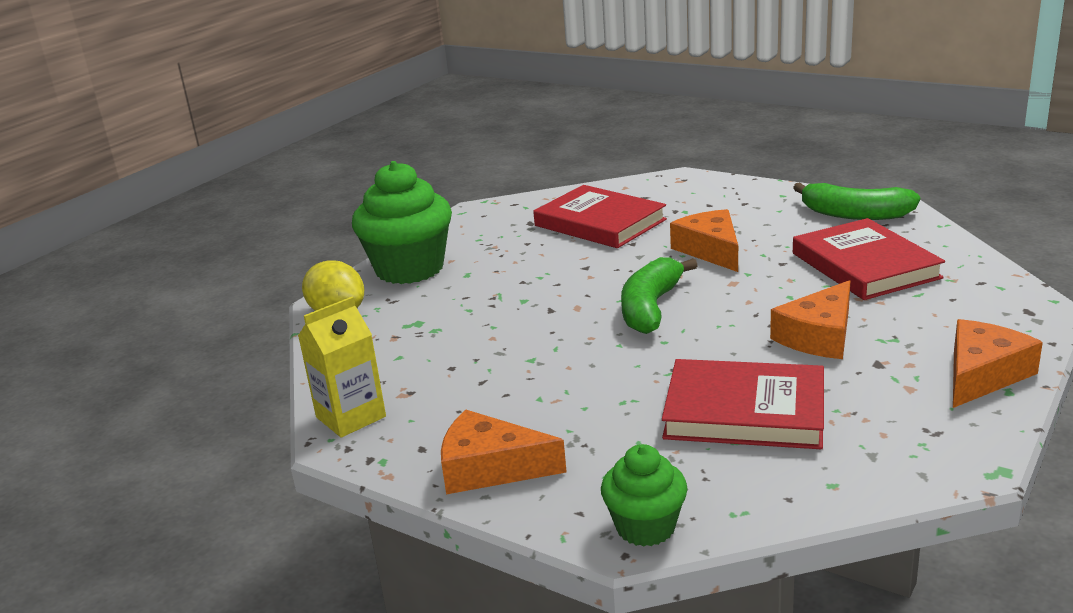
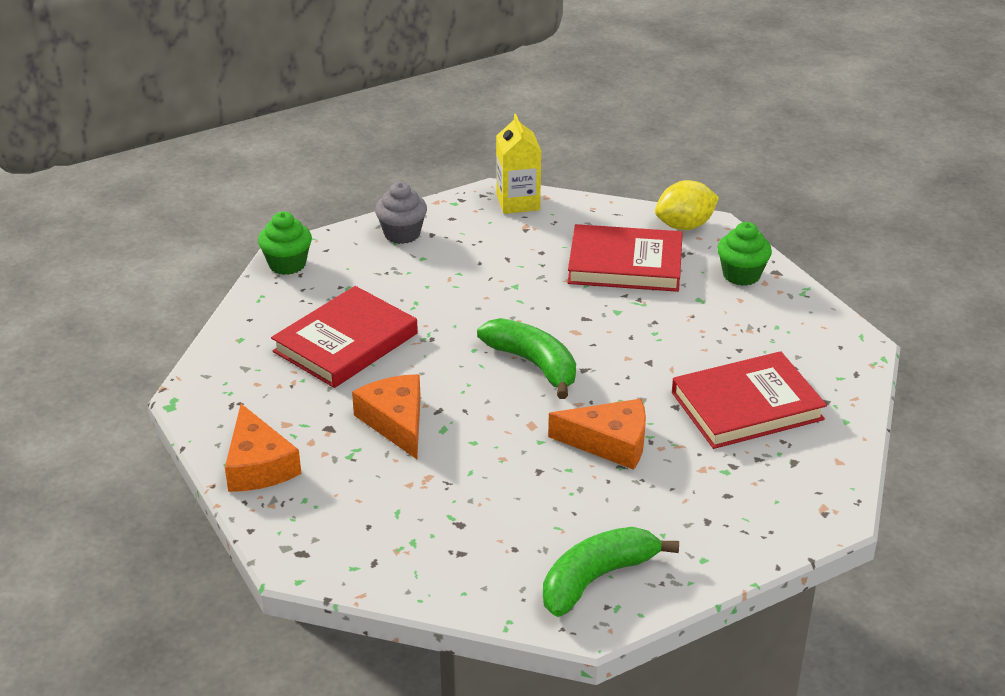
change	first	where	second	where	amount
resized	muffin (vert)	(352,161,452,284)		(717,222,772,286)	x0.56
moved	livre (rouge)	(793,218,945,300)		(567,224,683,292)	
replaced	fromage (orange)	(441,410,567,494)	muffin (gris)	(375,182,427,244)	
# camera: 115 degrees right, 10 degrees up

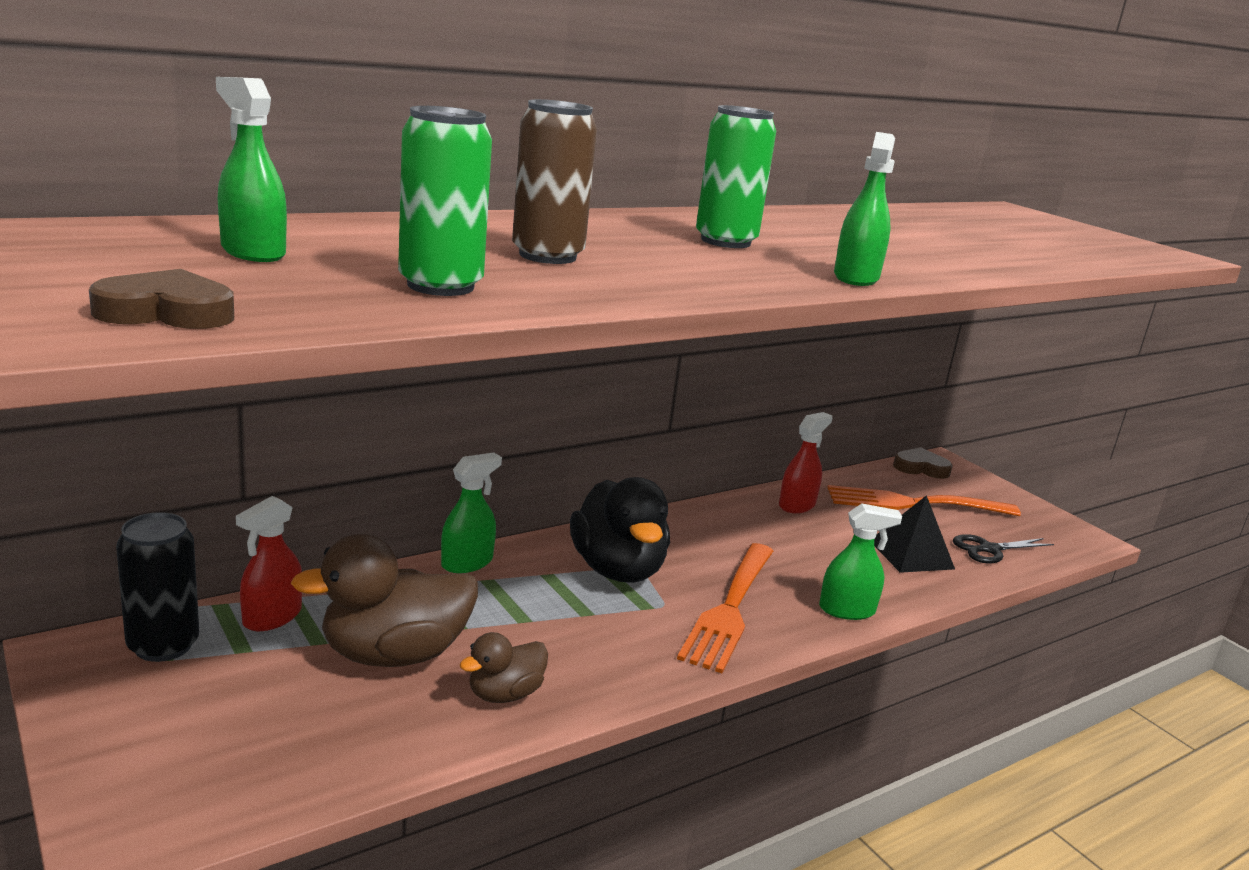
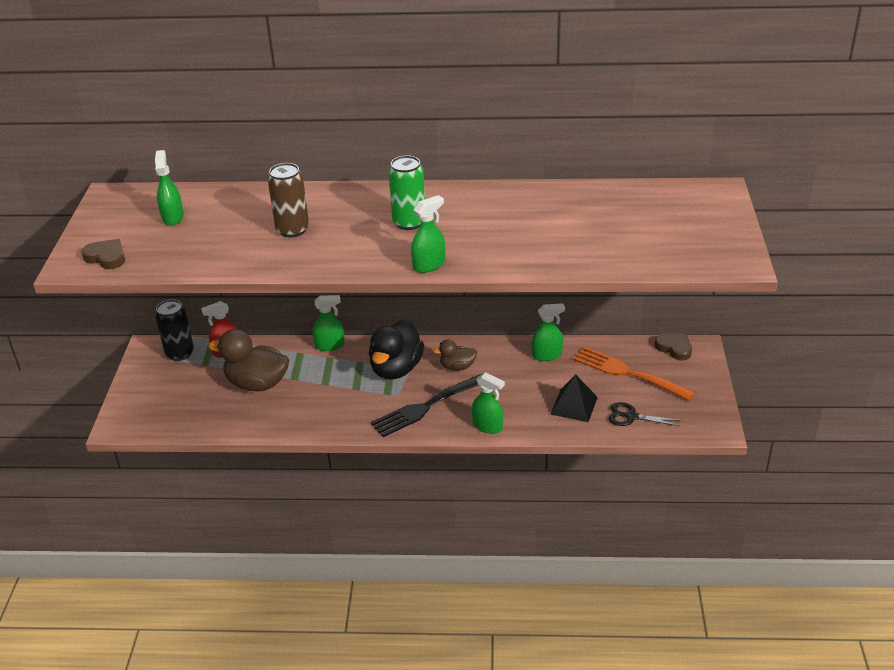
change	first	where	second	where	amount
removed	canette (vert)	(398,106,492,296)			
recoloured	vaporisateur (rouge)	(779,412,832,513)	vaporisateur (vert)	(532,303,565,361)	
recoloured	fourchette (orange)	(677,543,773,673)	fourchette (noir)	(371,374,481,437)	
moved	canard (marron)	(459,632,548,703)		(433,340,477,371)	
# camera: 40 degrees right, 15 degrees up

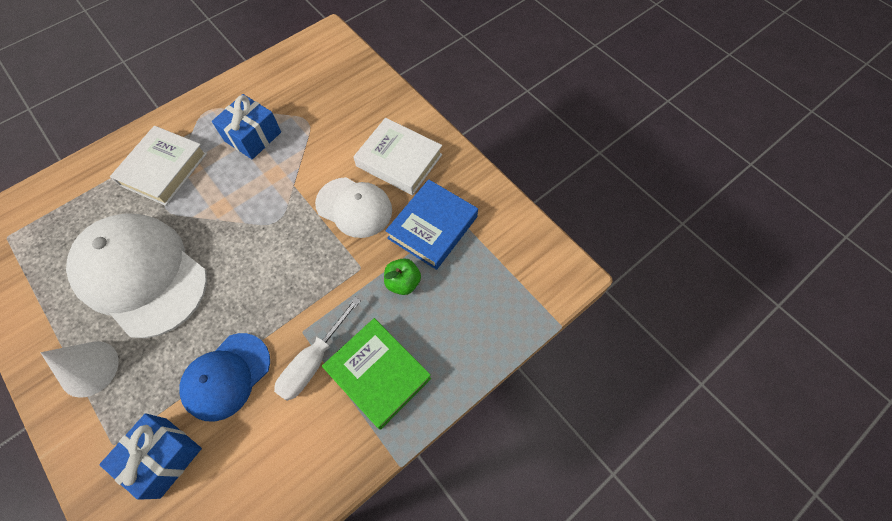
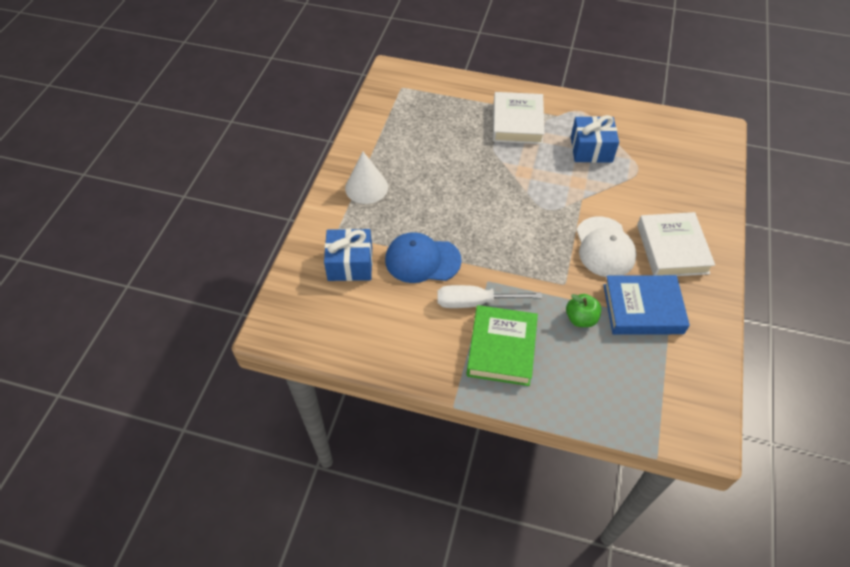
change	first	where	second	where	amount
turned	livre (blanc)	(110,126,207,206)		(493,92,545,144)	75 degrees counterclockwise
removed	casquette (blanc)	(66,213,207,338)			
# camera: 55 degrees right, 10 degrees down

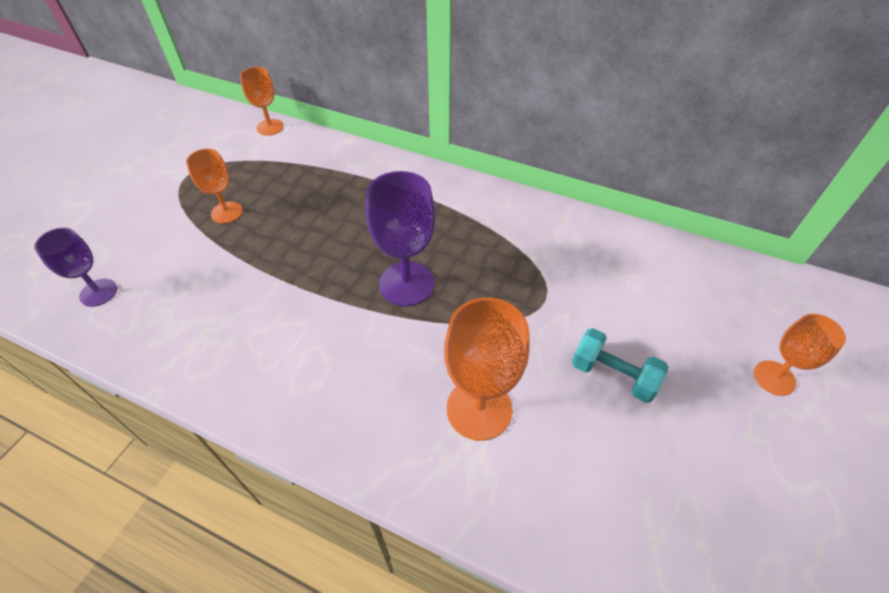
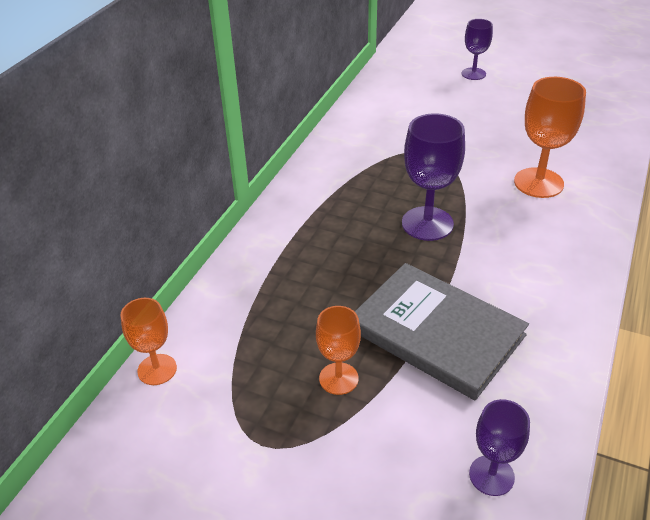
change	first	where	second	where	amount
recoloured	verre à pied (orange)	(754,314,846,396)	verre à pied (violet)	(462,19,493,80)	
removed	haltère (turquoise)	(572,328,668,403)			
added			livre (gris)	(355,263,529,400)	
# camera: 90 degrees left, 10 degrees down

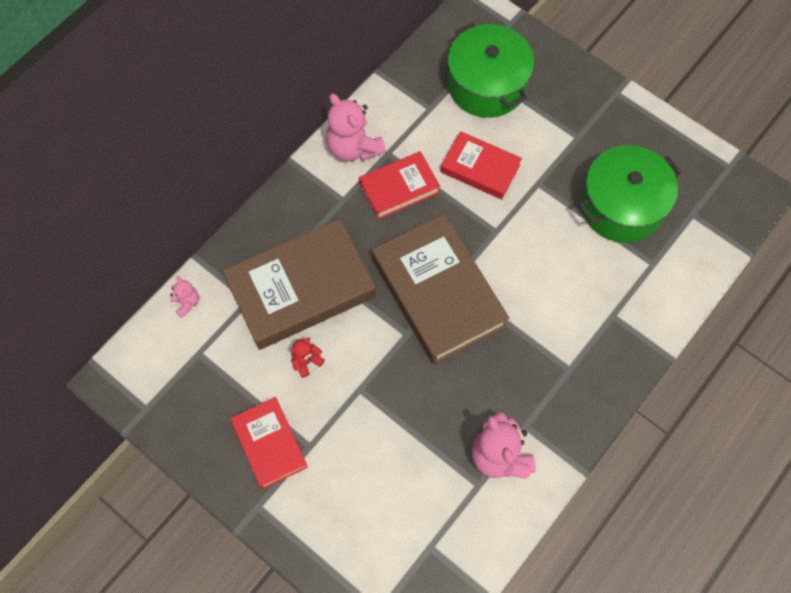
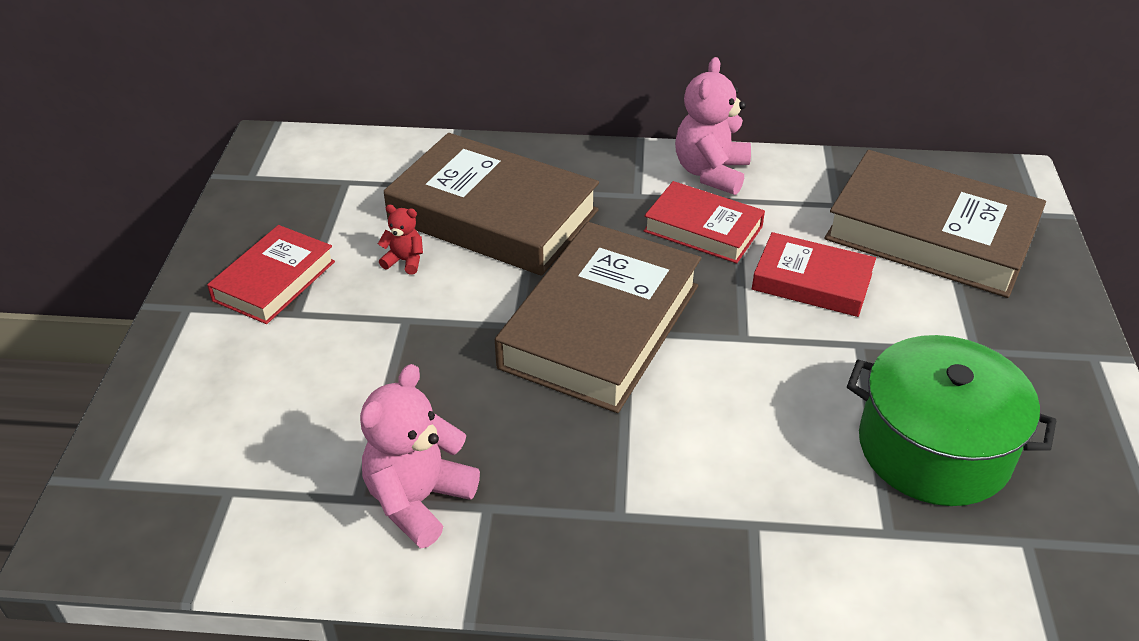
change	first	where	second	where	amount
replaced	marmite (vert)	(448,23,534,118)	livre (marron)	(824,150,1046,298)	
turned	livre (rouge)	(441,131,522,199)		(752,232,876,317)	60 degrees counterclockwise
removed	ours en peluche (rose)	(170,276,199,318)			
# camera: 55 degrees right, 25 degrees down

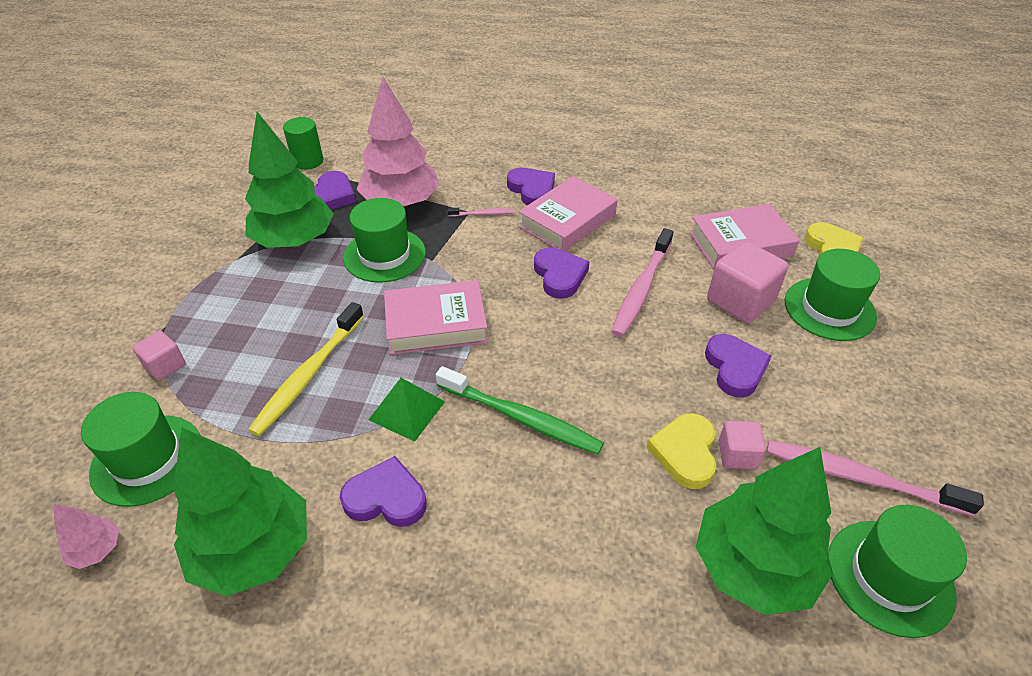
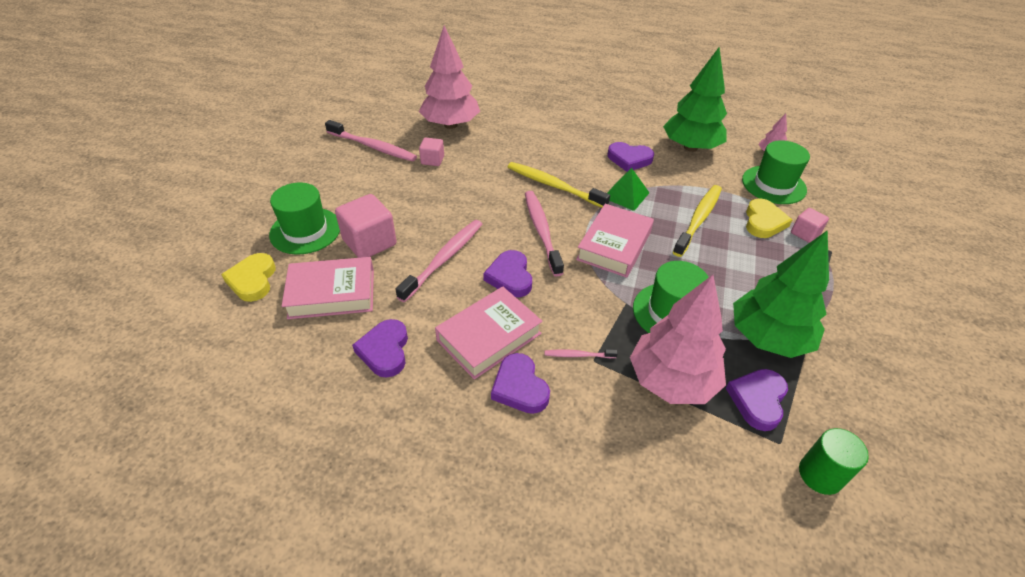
change	first	where	second	where	amount
turned	livre (rose)	(384,280,488,355)		(576,204,654,278)	60 degrees counterclockwise
moved	cœur (violet)	(705,334,771,397)		(352,319,408,378)	
recoloured	brosse à dents (vert)	(436,366,604,454)	brosse à dents (jaune)	(508,162,610,208)	
moved	cœur (jaune)	(647,413,716,489)		(746,198,792,238)	
recoloured	arbre (vert)	(696,447,833,615)	arbre (rose)	(419,25,480,129)	
removed	chapeau (vert)	(828,505,967,638)			
added			brosse à dents (rose)	(525,191,564,277)	
# camera: 175 degrees left, 0 degrees up

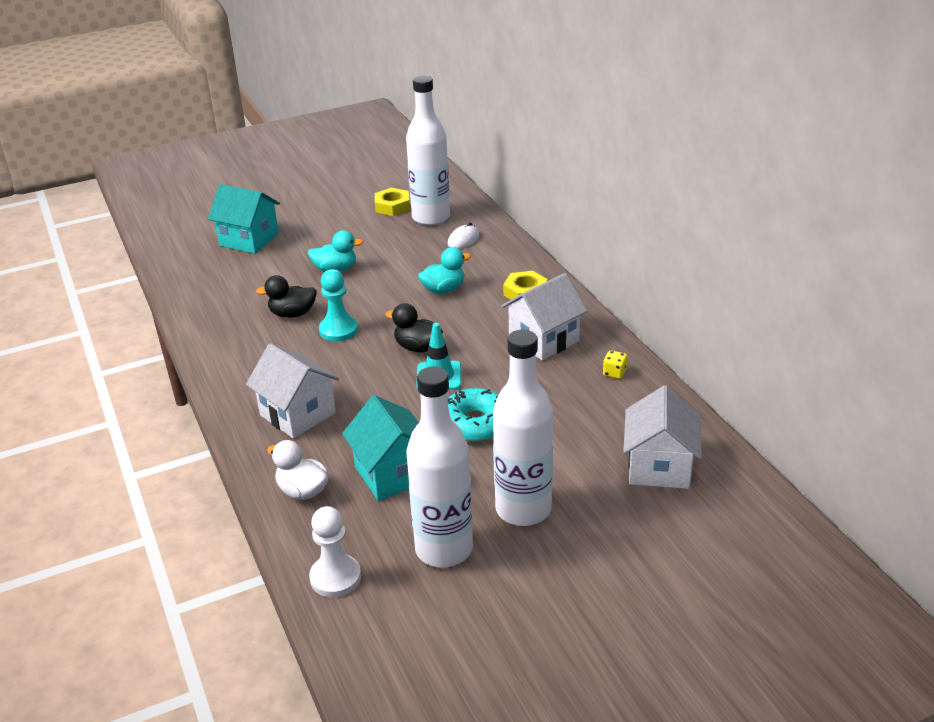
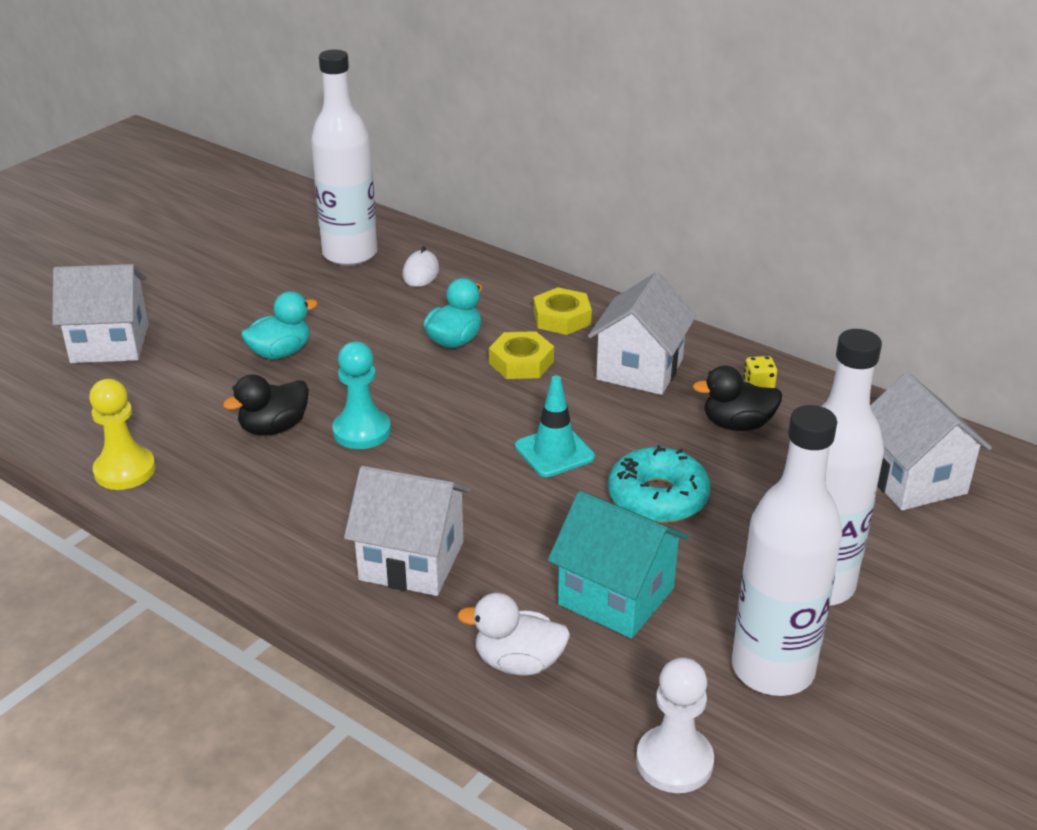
change	first	where	second	where	amount
recoloured	maison (turquoise)	(208,184,280,254)	maison (blanc)	(52,264,149,363)	
moved	écrou (jaune)	(375,188,410,216)		(489,331,554,379)	
moved	canard (noir)	(385,303,443,352)		(693,365,782,431)	
added			pion (jaune)	(89,379,156,490)	
# camera: 30 degrees left, 0 degrees up

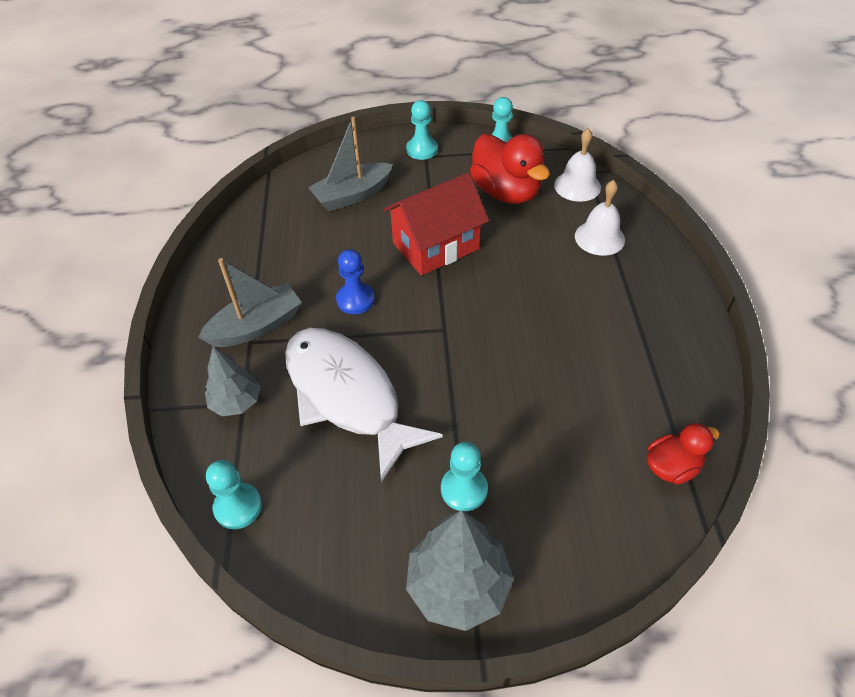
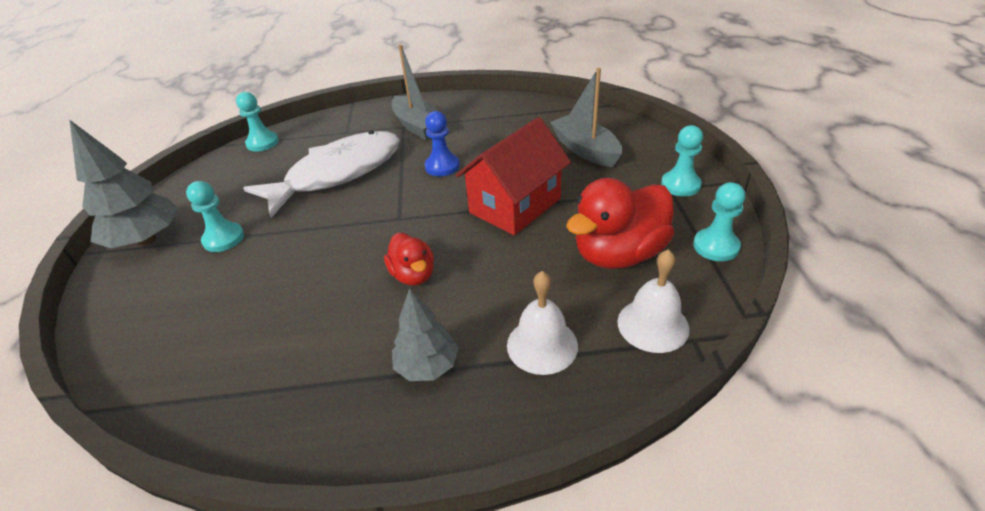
change	first	where	second	where	amount
turned	maison (rouge)	(383,173,489,276)		(456,117,571,235)	75 degrees clockwise
moved	arbre (gris)	(205,346,260,416)		(392,288,459,381)	
moved	canard (rouge)	(647,423,719,484)		(384,233,434,286)	
# camera: 90 degrees right, 10 degrees down

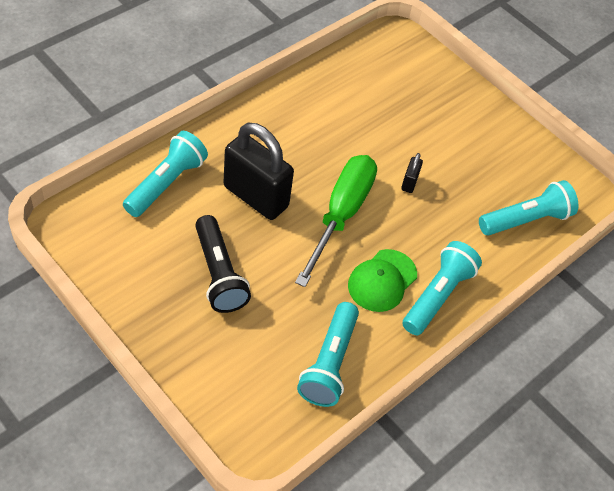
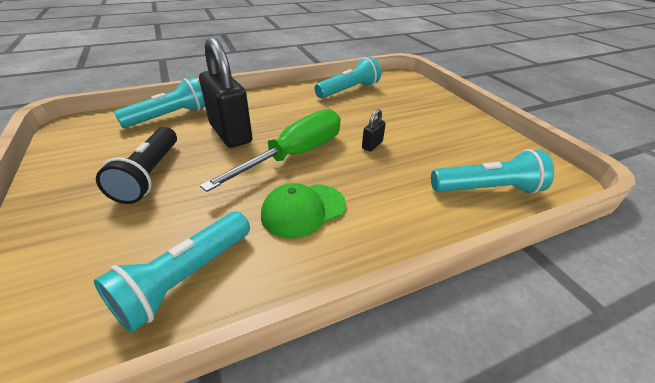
change	first	where	second	where	amount
moved	lampe de poche (turquoise)	(402,241,482,335)		(315,57,381,99)	
# camera: 25 degrees right, 15 degrees down

